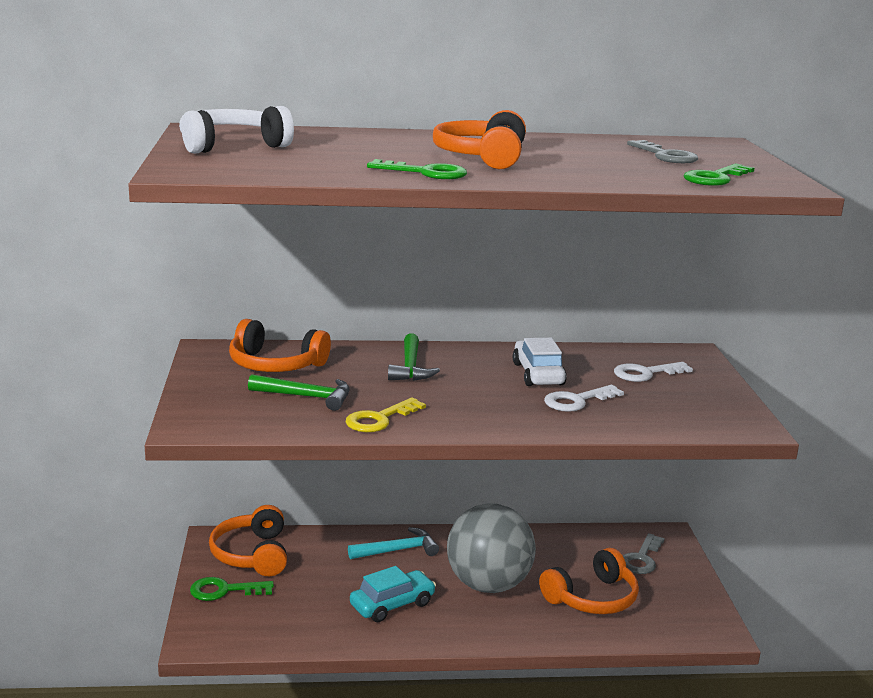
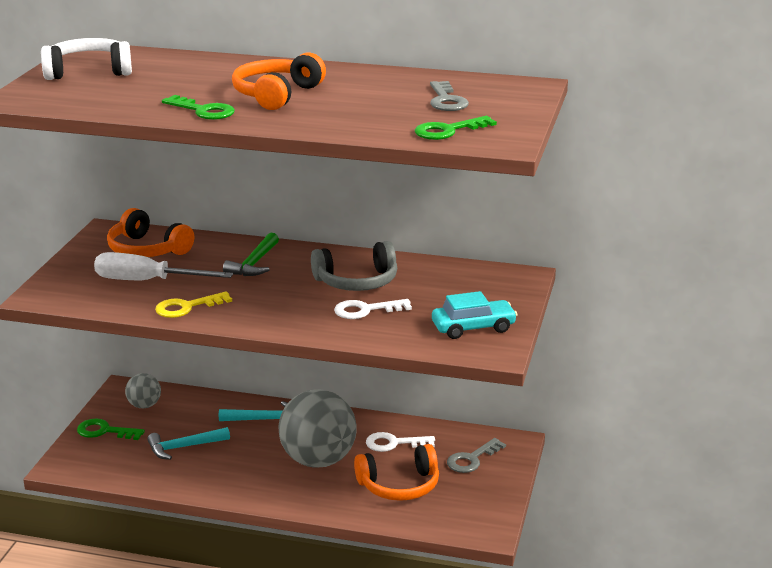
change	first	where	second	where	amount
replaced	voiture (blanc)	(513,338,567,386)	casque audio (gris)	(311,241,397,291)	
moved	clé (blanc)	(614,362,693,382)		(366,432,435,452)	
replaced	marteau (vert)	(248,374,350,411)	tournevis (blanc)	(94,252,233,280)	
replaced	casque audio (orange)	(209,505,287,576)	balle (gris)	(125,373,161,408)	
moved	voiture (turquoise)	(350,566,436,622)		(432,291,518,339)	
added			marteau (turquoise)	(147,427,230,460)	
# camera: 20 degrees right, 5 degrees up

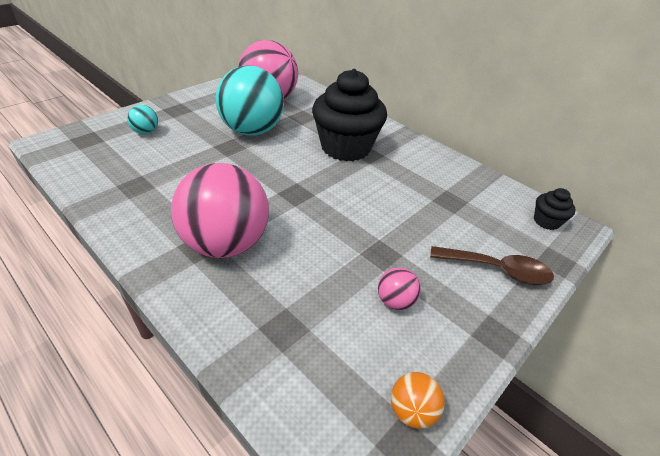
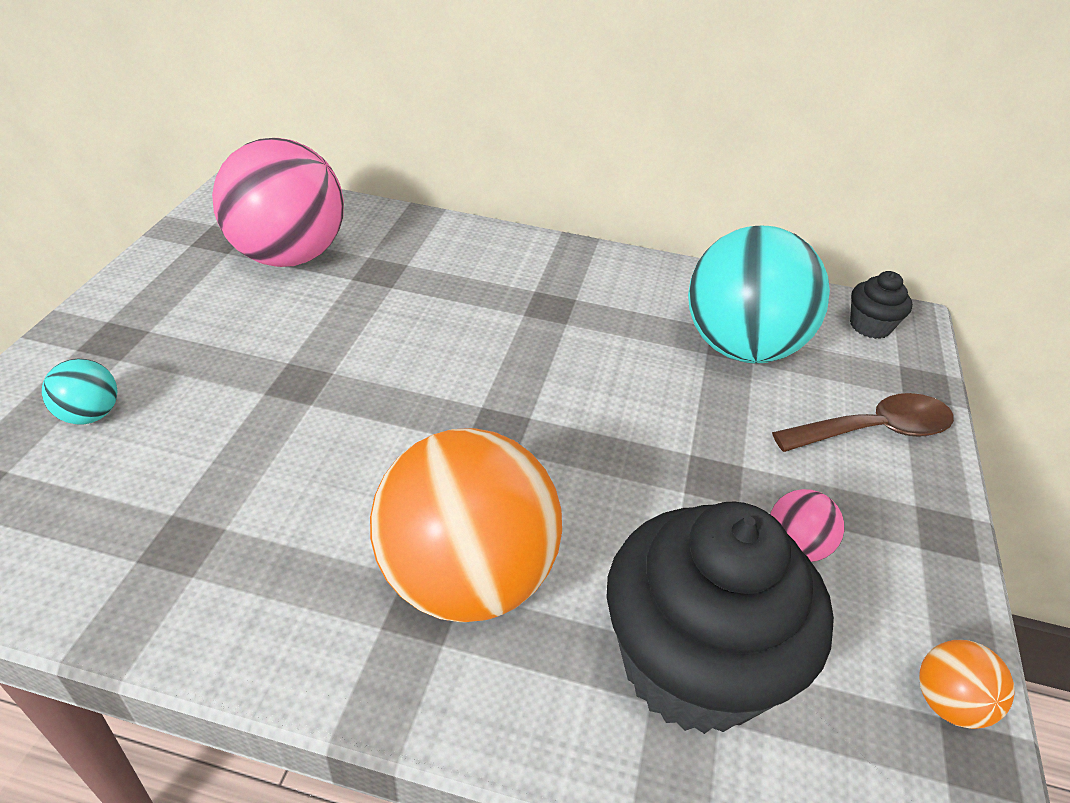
change	first	where	second	where	amount
moved	balle (turquoise)	(216,65,284,136)		(688,226,830,363)	
moved	muffin (noir)	(312,69,387,162)		(606,502,834,734)	
recoloured	balle (rose)	(171,163,269,258)	balle (orange)	(370,428,562,622)	
# camera: 30 degrees left, 0 degrees up

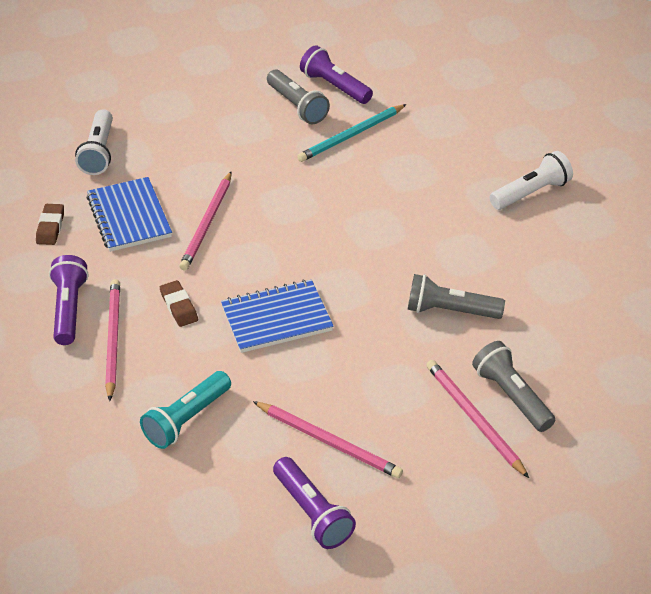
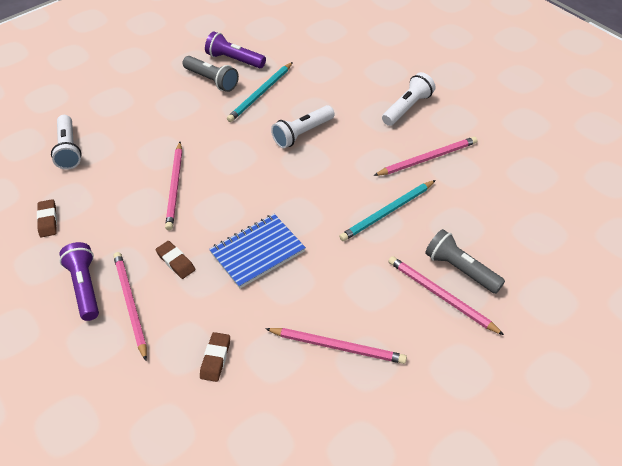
change	first	where	second	where	amount
removed	carnet (bleu)	(87,177,172,252)			
replaced	lampe de poche (gris)	(408,274,505,319)	crayon (turquoise)	(339,180,436,241)	
replaced	lampe de poche (turquoise)	(140,371,231,449)	gomme (marron)	(200,332,230,382)	
removed	lampe de poche (violet)	(273,457,356,549)			
added			lampe de poche (blanc)	(271,105,334,148)	
added			crayon (rose)	(373,137,477,176)	
# camera: 15 degrees left, 5 degrees up

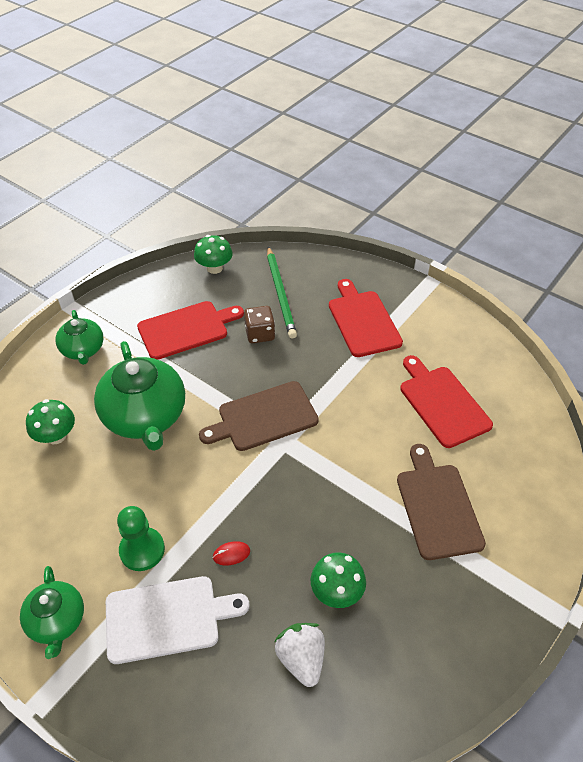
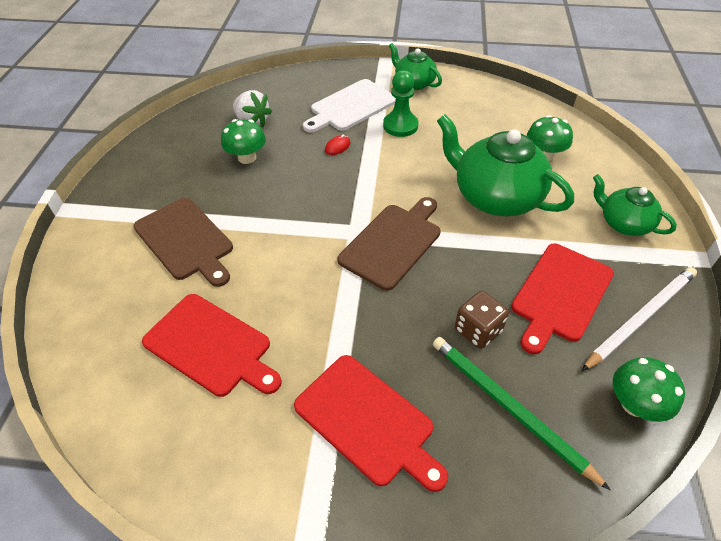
change	first	where	second	where	amount
added			crayon (blanc)	(582,267,697,371)	
# camera: 150 degrees right, 0 degrees up

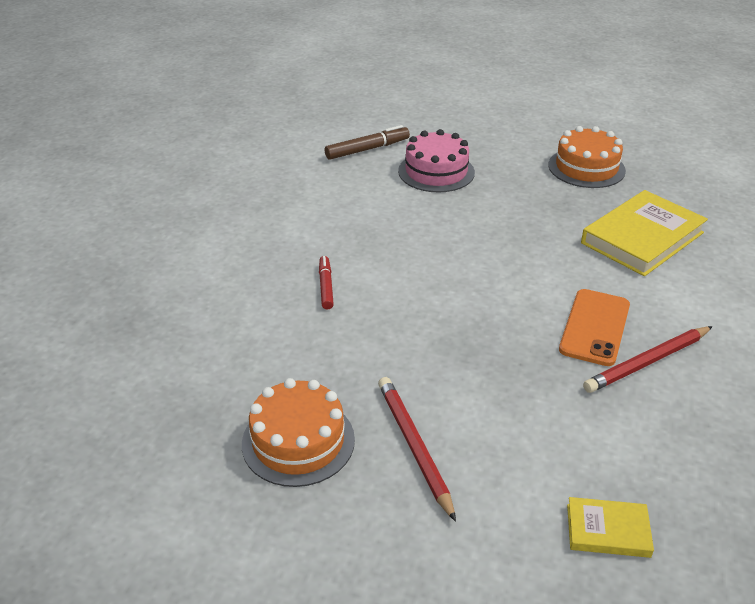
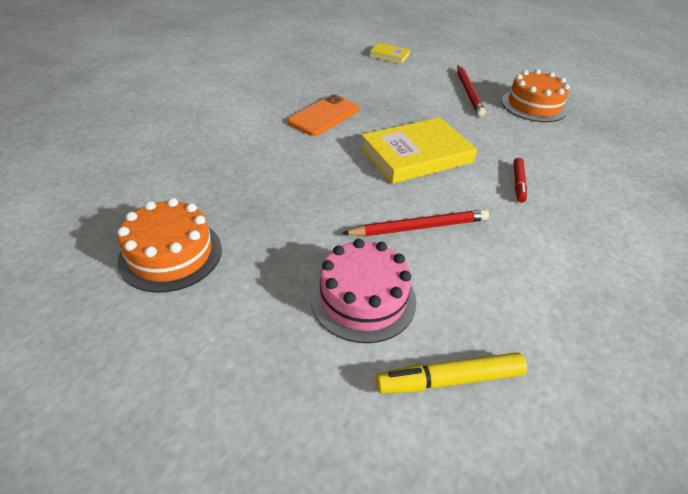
change	first	where	second	where	amount
recoloured	feutre (marron)	(325,125,410,160)	feutre (jaune)	(376,352,527,394)	
moved	livre (jaune)	(581,190,708,276)		(360,117,477,184)	
moved	crayon (rouge)	(583,326,713,393)		(342,209,489,236)	
# camera: 165 degrees left, 5 degrees up

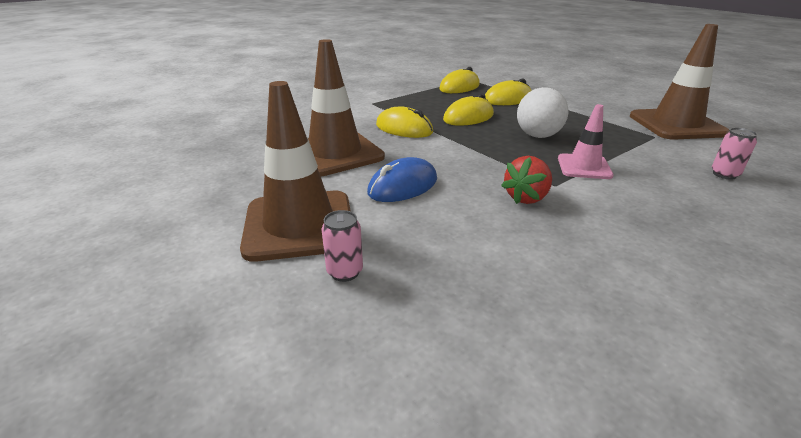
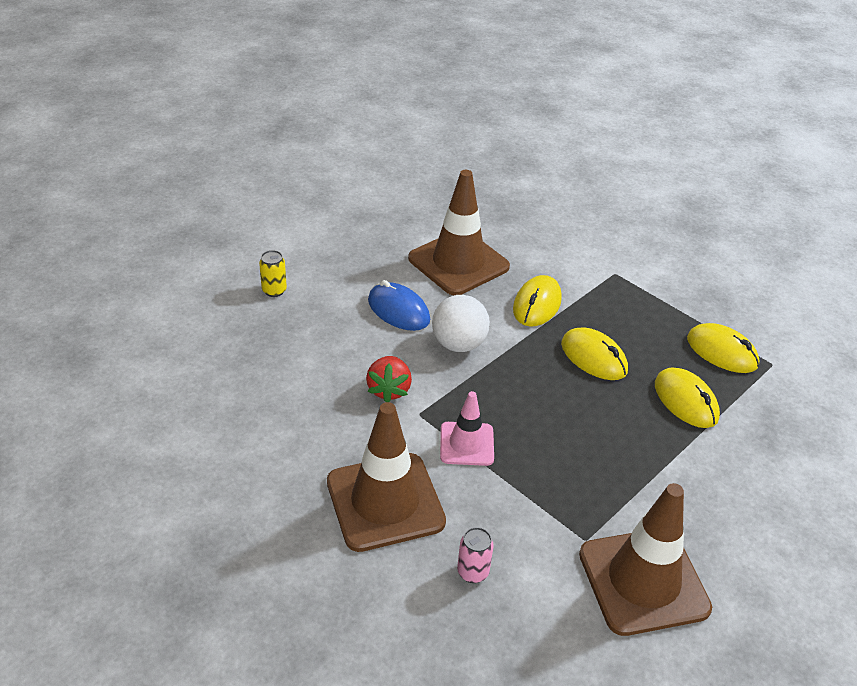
change	first	where	second	where	amount
moved	cône de chantier (marron)	(240,81,350,262)		(327,402,446,552)	
moved	balle (blanc)	(517,87,569,138)		(432,295,490,352)	
turned	fraise (rouge)	(501,156,552,204)		(366,356,412,402)	120 degrees counterclockwise
recoloured	canette (rose)	(321,210,363,282)	canette (jaune)	(259,250,287,297)	
# camera: 80 degrees right, 10 degrees up

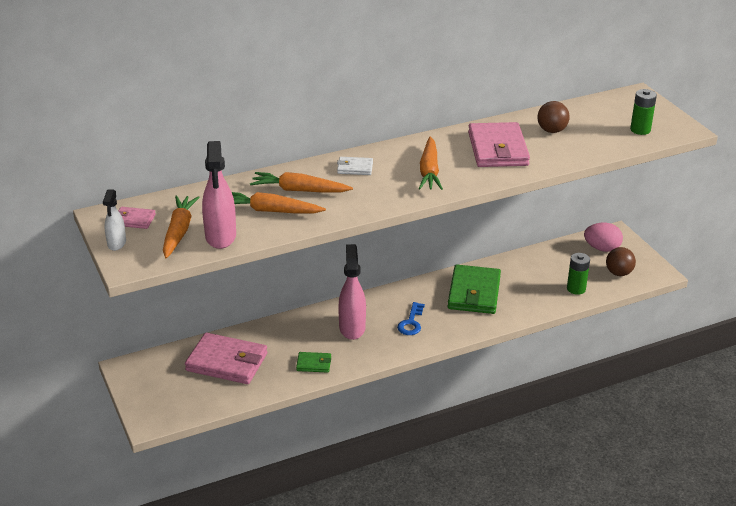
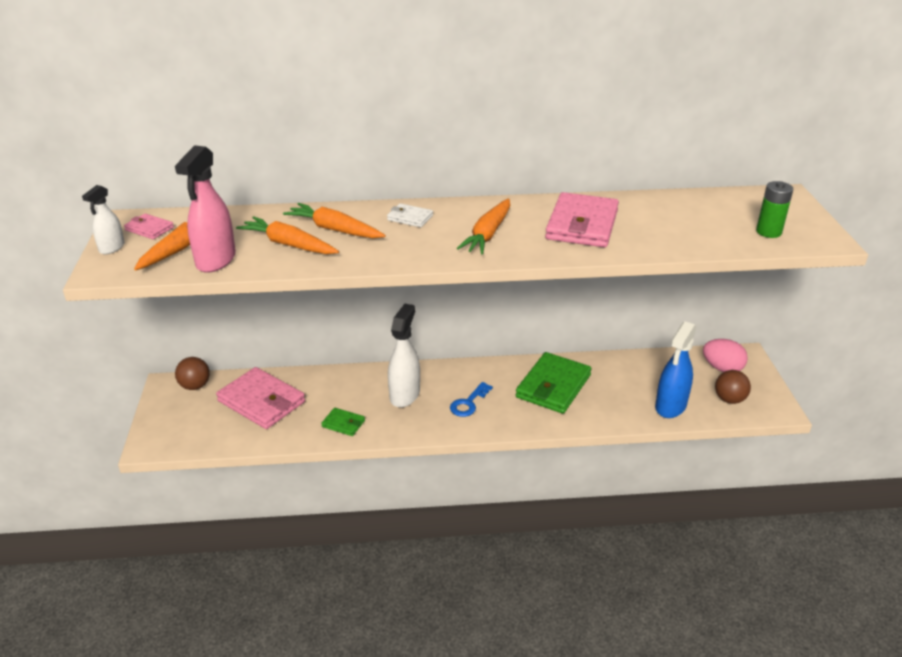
change	first	where	second	where	amount
moved	balle (marron)	(537,101,569,133)		(175,357,210,390)	
recoloured	vaporisateur (rose)	(338,244,366,340)	vaporisateur (blanc)	(388,304,420,408)	
replaced	pile (vert)	(567,253,590,295)	vaporisateur (bleu)	(655,321,697,418)	
# camera: 20 degrees right, 0 degrees up

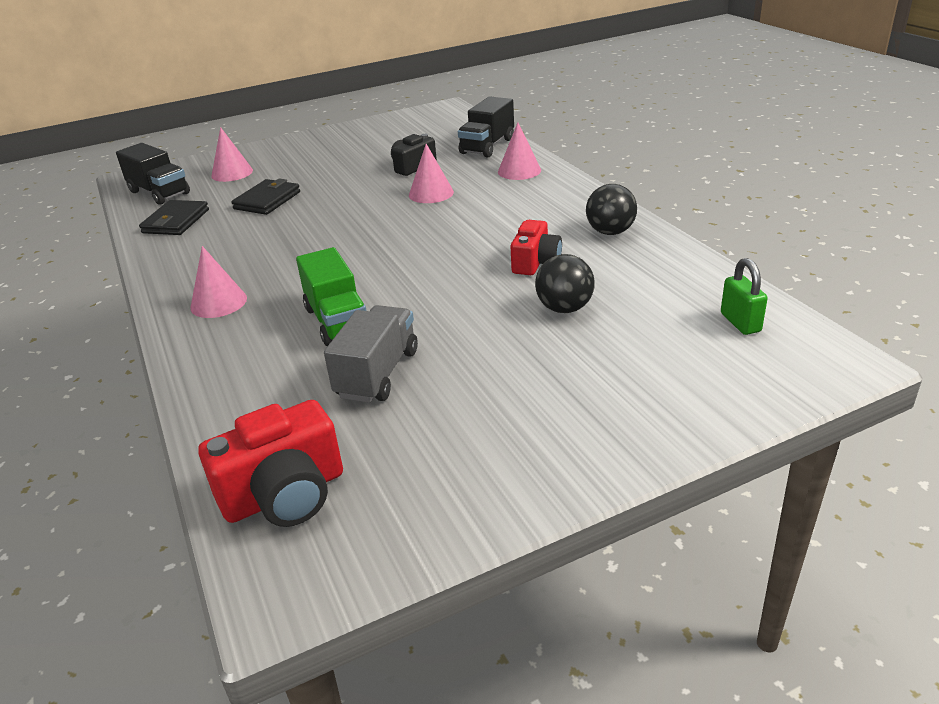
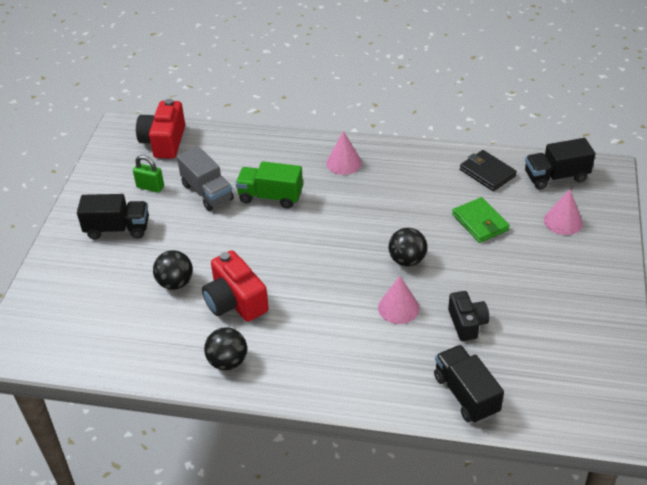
change	first	where	second	where	amount
removed	cône (rose)	(498,123,541,180)			
recoloured	portefeuille (noir)	(231,179,300,215)	portefeuille (vert)	(452,197,510,243)	
resized	appareil photo (rouge)	(511,220,562,275)		(202,250,269,322)	x1.52
moved	cadenas (vert)	(721,258,768,335)		(133,155,164,193)	
added			camion (noir)	(77,194,149,239)	
added			balle (noir)	(389,228,427,266)	
# camera: 125 degrees right, 10 degrees up

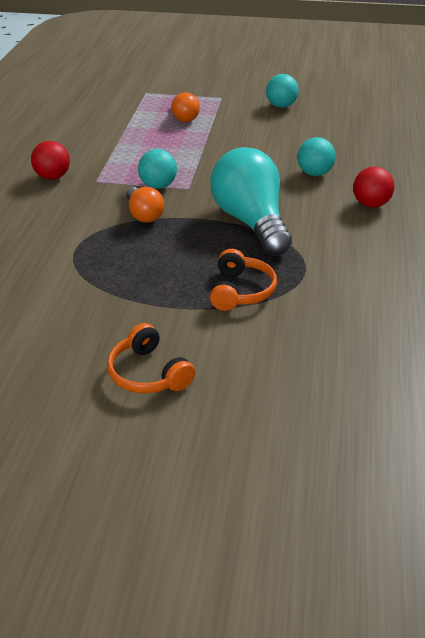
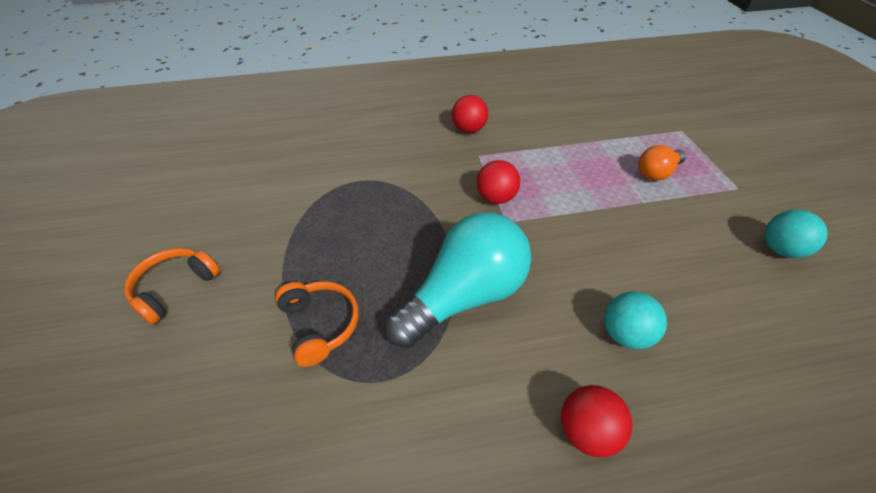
change	first	where	second	where	amount
recoloured	balle (turquoise)	(138,149,177,189)	balle (rouge)	(477,160,520,204)	
removed	ampoule (orange)	(126,187,164,223)			
turned	casque audio (orange)	(210,249,277,311)		(275,281,359,367)	105 degrees counterclockwise
# camera: 70 degrees right, 10 degrees up

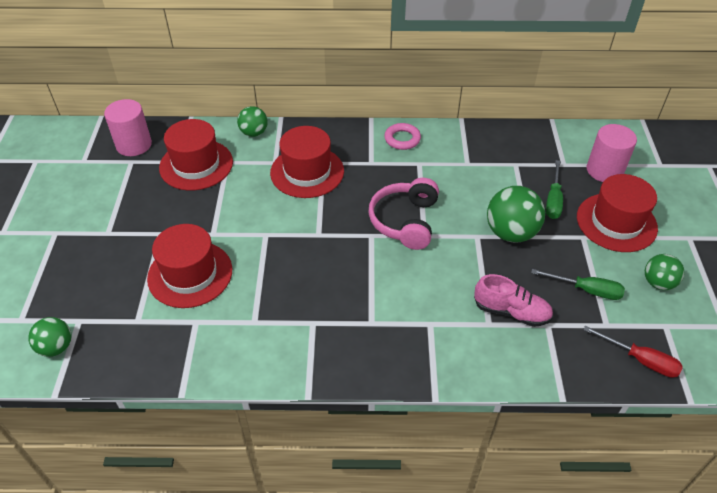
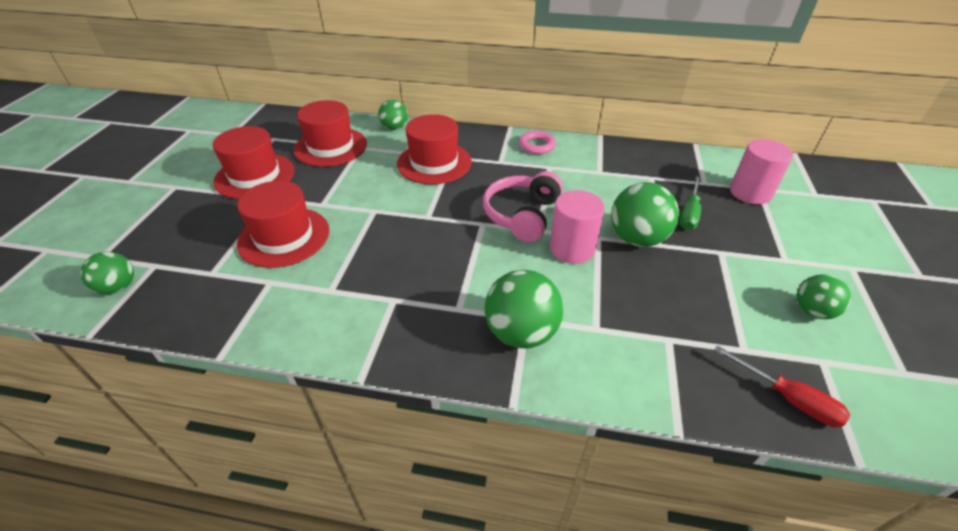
change	first	where	second	where	amount
moved	cylindre (rose)	(104,99,152,156)		(550,190,605,264)	
moved	chapeau (rouge)	(577,174,658,252)		(213,126,295,199)	
removed	tournevis (vert)	(531,269,625,300)			
removed	chaussure (rose)	(474,274,553,327)			
added			balle (vert)	(485,270,563,348)	
# camera: 10 degrees right, 5 degrees down

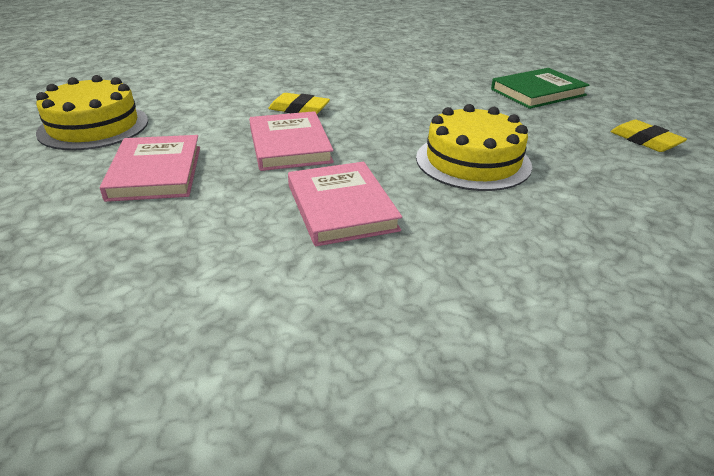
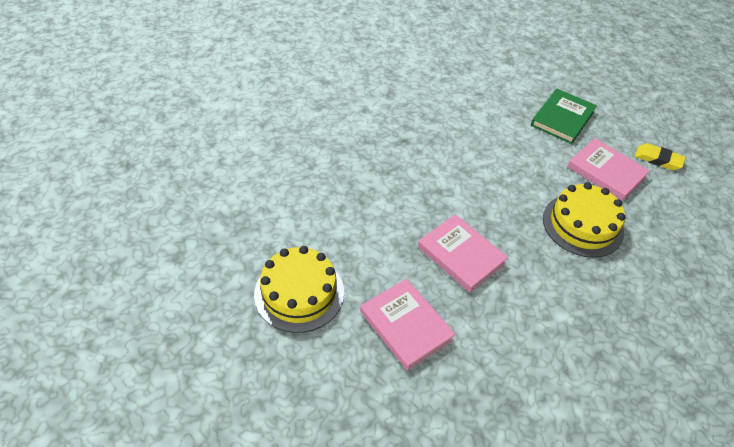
change	first	where	second	where	amount
removed	gomme (jaune)	(268,93,330,114)			
moved	livre (rose)	(288,162,402,246)		(567,138,650,201)	
# camera: 30 degrees left, 15 degrees up

